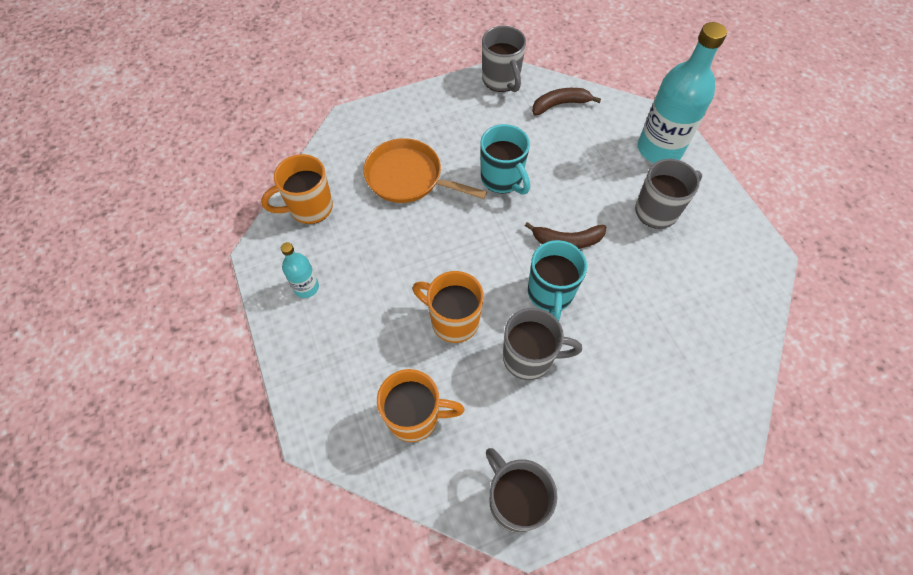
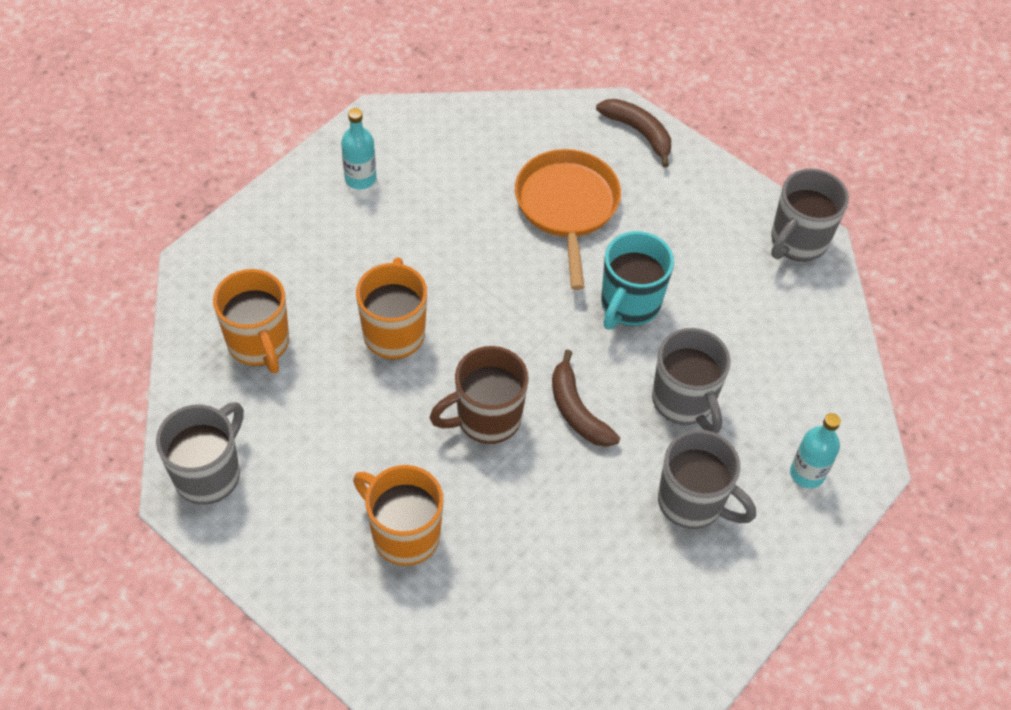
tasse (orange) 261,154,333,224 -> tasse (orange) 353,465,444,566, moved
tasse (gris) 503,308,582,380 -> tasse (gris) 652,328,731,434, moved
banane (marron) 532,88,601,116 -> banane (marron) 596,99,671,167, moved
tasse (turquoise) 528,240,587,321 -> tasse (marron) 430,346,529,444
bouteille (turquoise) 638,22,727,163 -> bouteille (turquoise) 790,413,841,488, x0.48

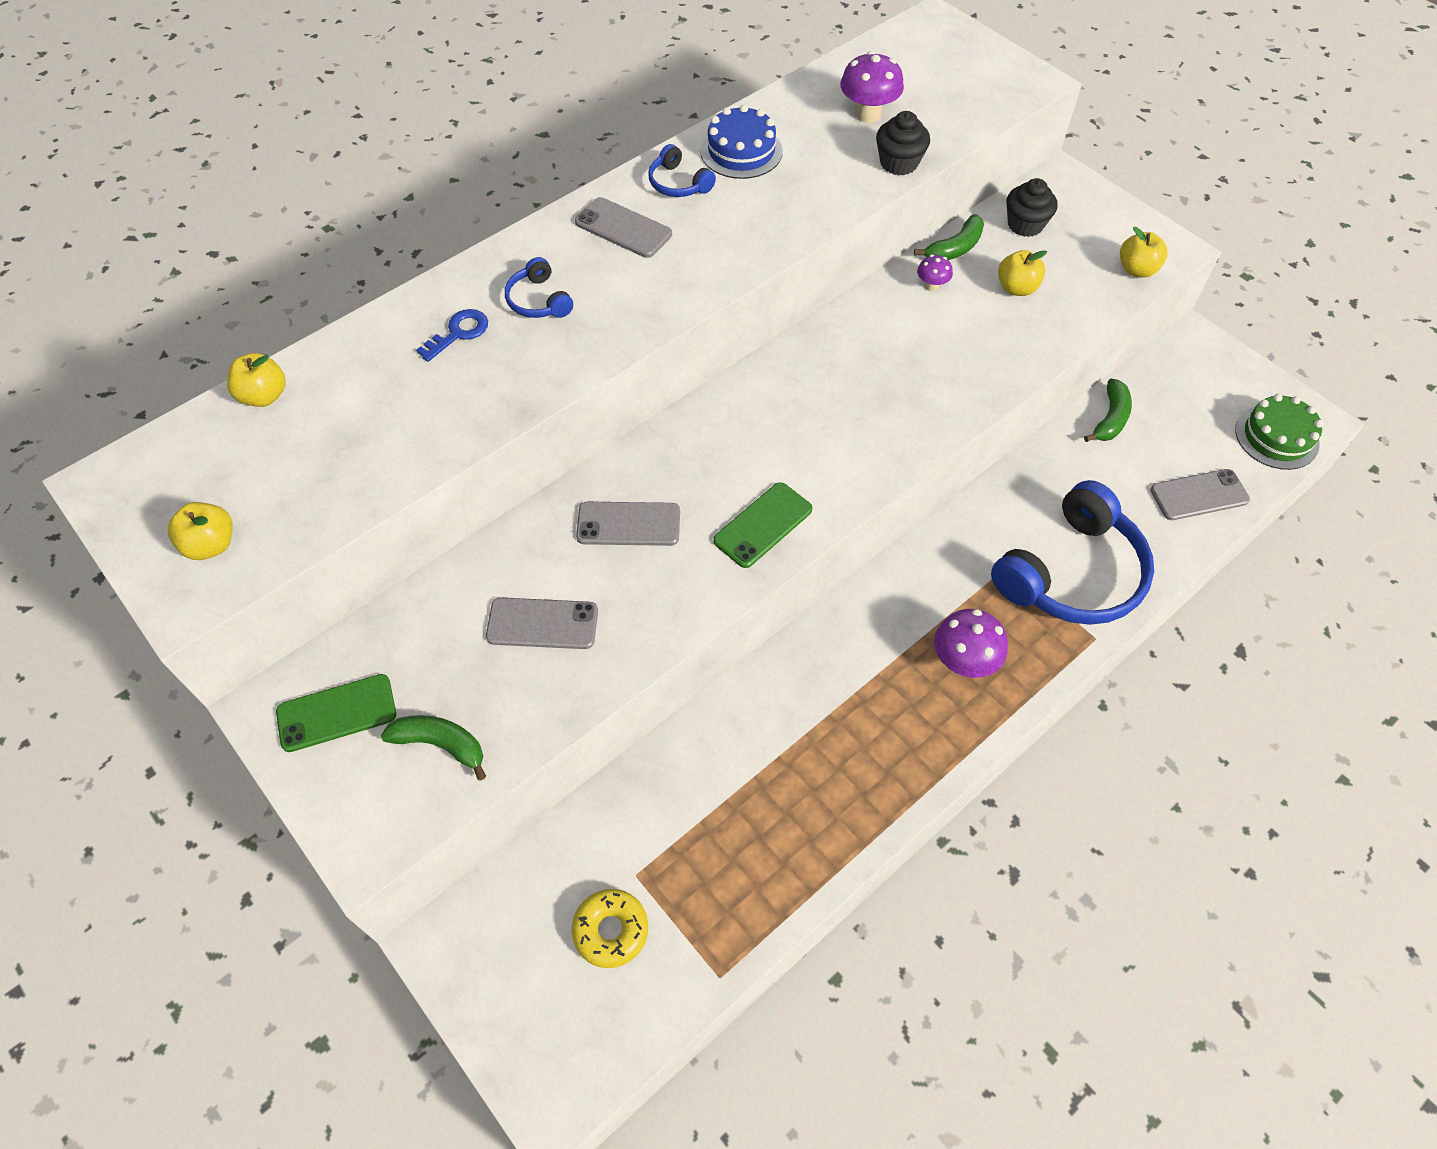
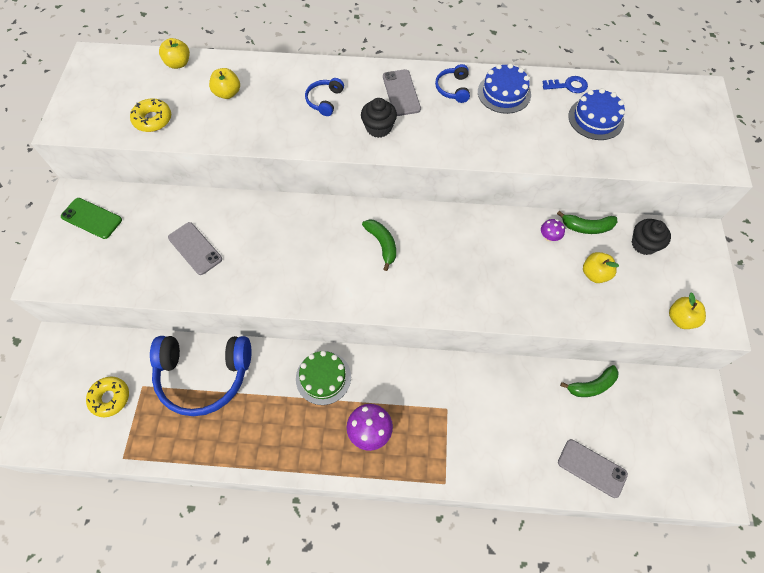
téléphone (gris) 576,502,680,546 -> none
téléphone (vert) 713,482,813,568 -> none
none -> beignet (jaune) 130,99,171,132
pomme (jaune) 168,502,233,560 -> pomme (jaune) 209,68,240,99, moved
banane (vert) 381,715,486,780 -> banane (vert) 362,219,396,271, moved
clé (bleu) 416,309,488,362 -> clé (bleu) 543,76,588,93, moved
muffin (noir) 876,111,930,175 -> muffin (noir) 361,98,397,138, moved
casque audio (bleu) 991,480,1154,625 -> casque audio (bleu) 150,336,251,416, moved
gâteau (vert) 1235,394,1323,470 -> gâteau (vert) 296,351,351,405, moved
champignon (violet) 840,51,904,123 -> gâteau (bleu) 568,88,625,140

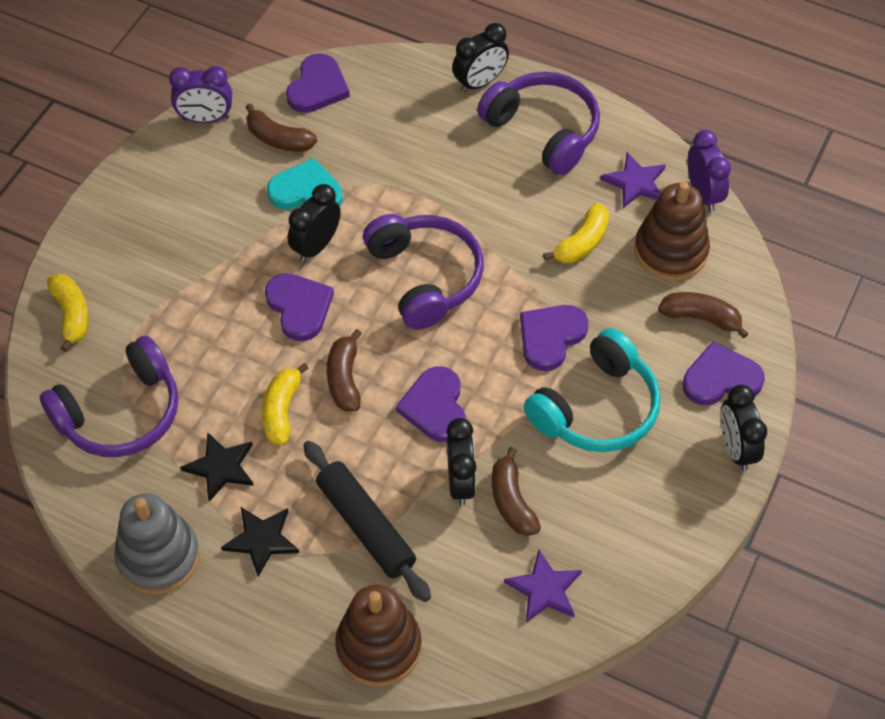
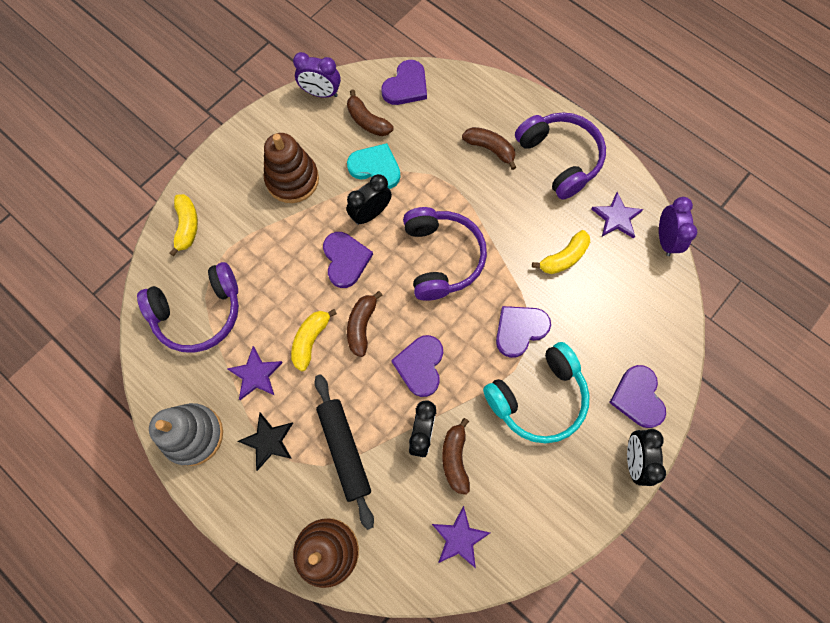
réveil (noir) 452,23,509,93 -> none
jouet à empiler (marron) 635,181,710,281 -> jouet à empiler (marron) 264,133,319,203, moved
banane (marron) 658,292,748,338 -> banane (marron) 462,127,517,170, moved
étoile (noir) 180,432,254,502 -> étoile (violet) 227,346,283,400
cœur (violet) 683,341,765,405 -> cœur (violet) 609,365,666,428, 105 degrees counterclockwise

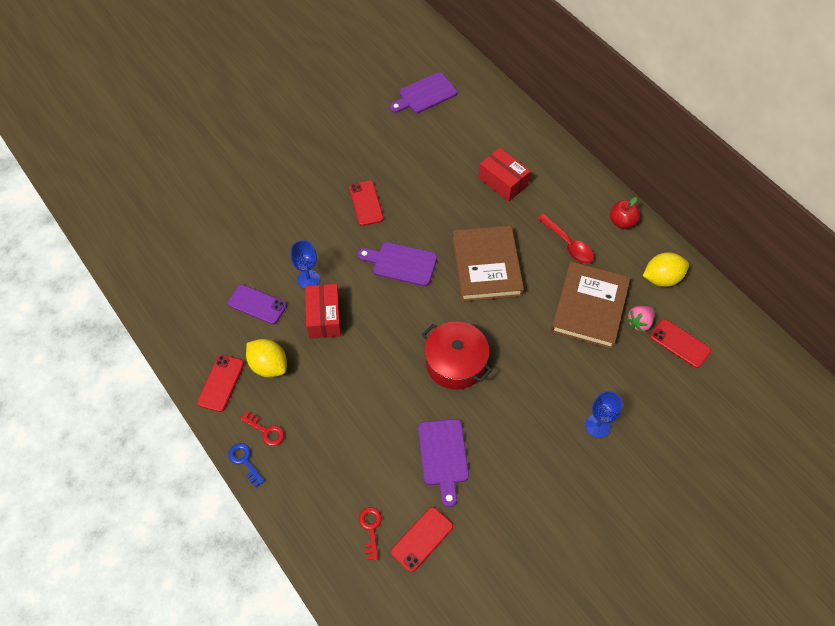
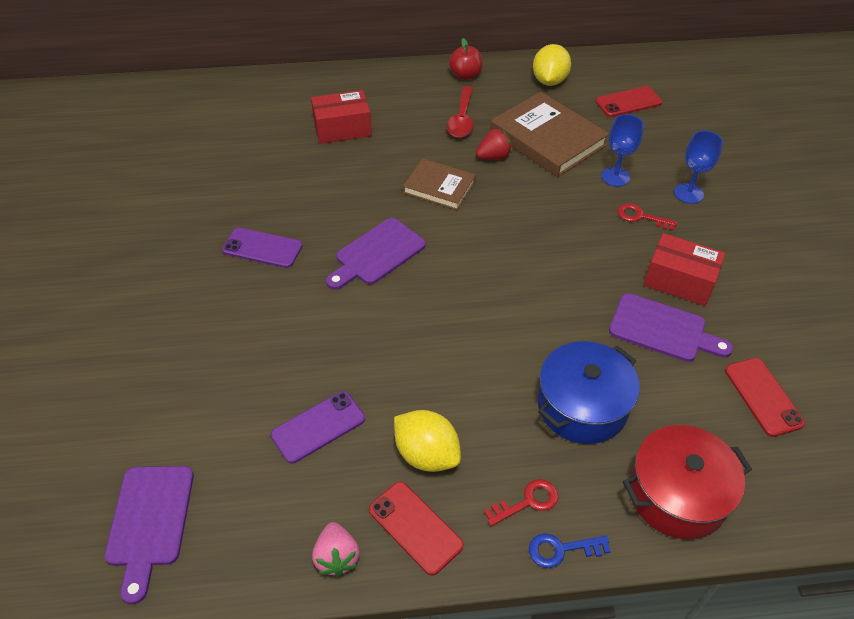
none -> fraise (rouge) 476,128,512,160
none -> marmite (bleu) 538,341,640,444
verre à pied (bleu) 290,240,320,289 -> verre à pied (bleu) 601,114,644,187, moved
boîte (rouge) 305,284,341,339 -> boîte (rouge) 643,233,725,306, moved
clé (rouge) 359,507,382,560 -> clé (rouge) 618,203,677,231, moved
planche à découper (violet) 390,72,457,113 -> planche à découper (violet) 105,466,194,604, moved
marmite (rouge) 422,321,492,390 -> marmite (rouge) 623,425,752,539, moved
fraise (rose) 626,306,655,332 -> fraise (rose) 312,522,360,577, moved
téléphone (rouge) 349,180,384,226 -> téléphone (violet) 222,228,302,268
citron (jaune) 246,339,287,377 -> citron (jaune) 394,410,461,472, 60 degrees clockwise
cuillère (rouge) 537,214,594,264 -> cuillère (rouge) 447,86,474,138, 105 degrees clockwise
livre (marron) 452,226,524,302 -> livre (marron) 403,158,476,210, x0.60

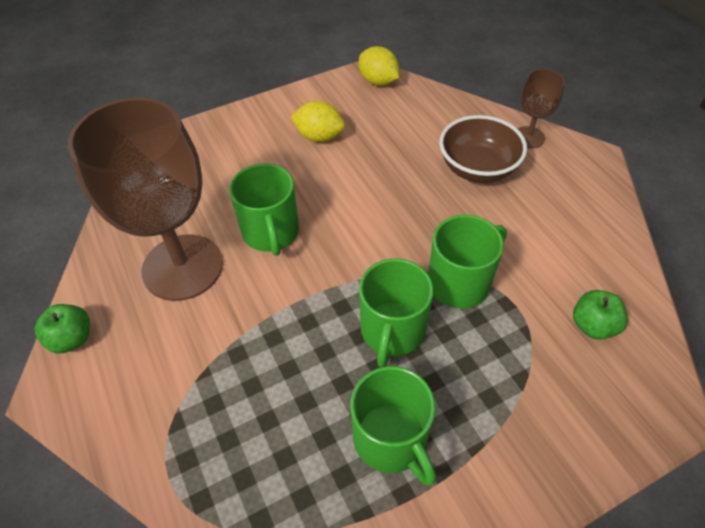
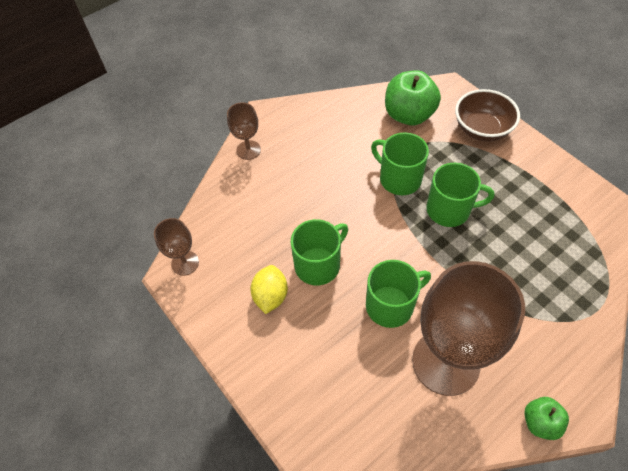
tasse (vert) 350,366,436,486 -> tasse (vert) 291,219,348,286, moved
bol (marron) 439,115,527,183 -> bol (marron) 455,89,520,141, moved
citron (jaune) 359,46,399,86 -> verre à pied (marron) 154,218,199,276
pomme (vert) 573,290,628,340 -> pomme (vert) 385,70,441,125, x1.84

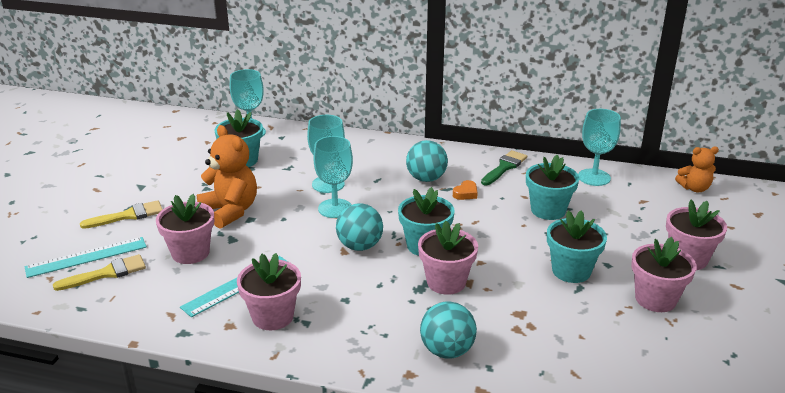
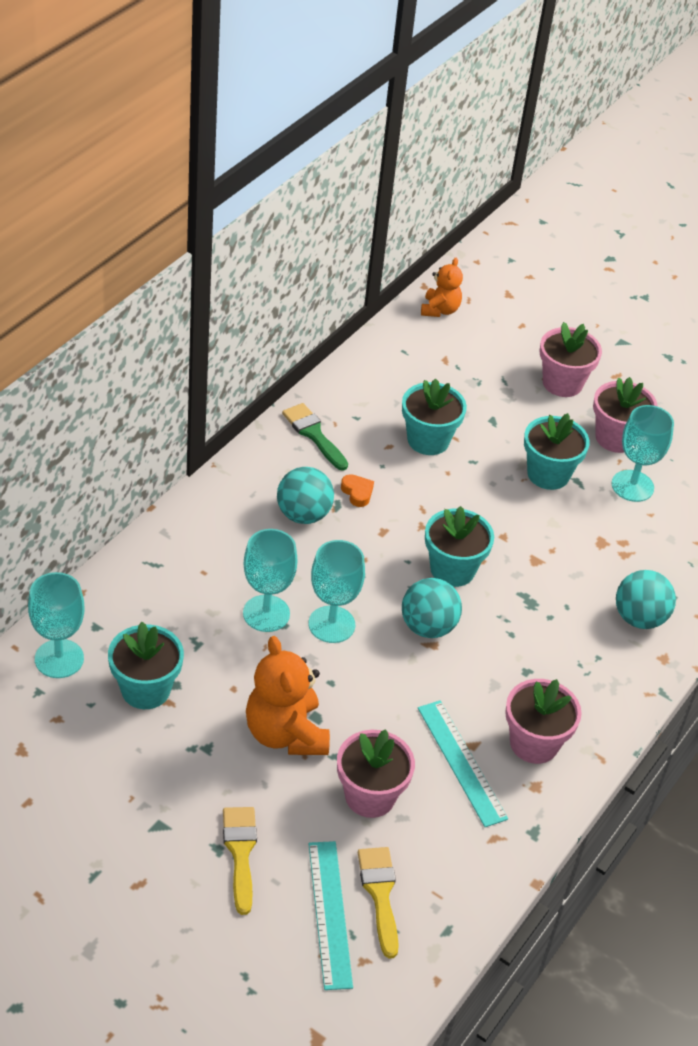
pot de fleurs (rose) 418,221,478,295 -> none
verre à pied (turquoise) 578,109,621,186 -> verre à pied (turquoise) 611,405,674,502, moved
ours en peluche (orange) 197,125,257,229 -> ours en peluche (orange) 246,636,330,755, 90 degrees counterclockwise

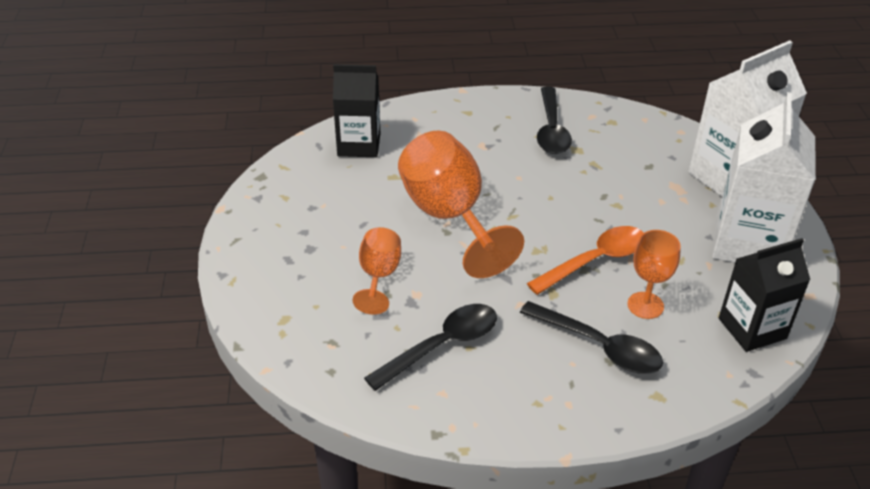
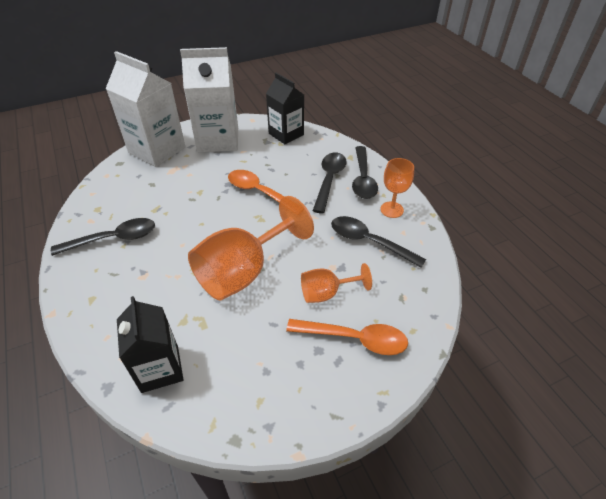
none -> cuillère (orange) 286,319,408,355
none -> cuillère (noir) 352,146,378,199
verre à pied (orange) 627,230,681,319 -> verre à pied (orange) 380,158,414,218, moved

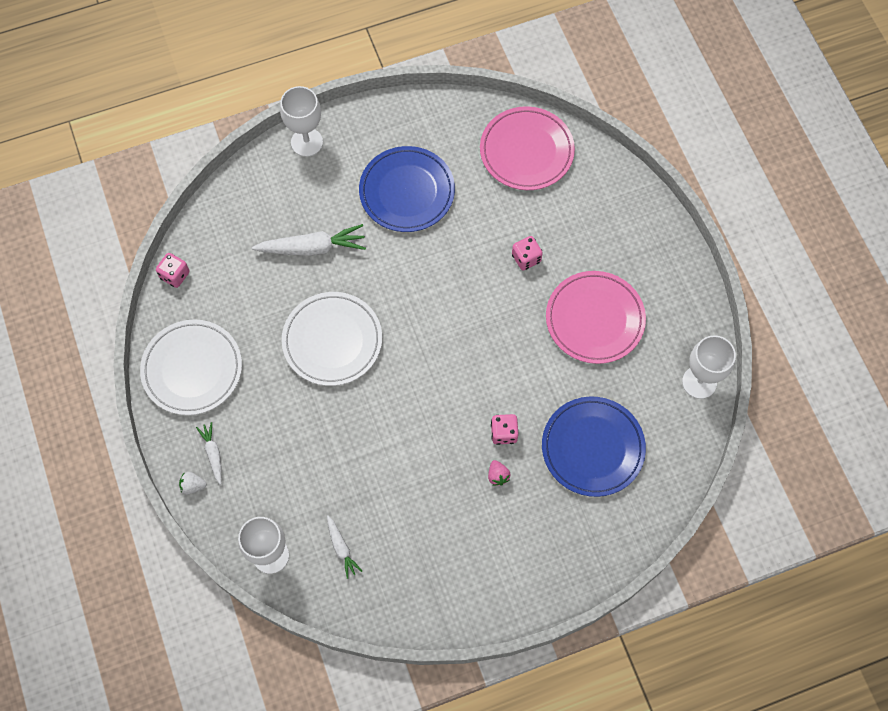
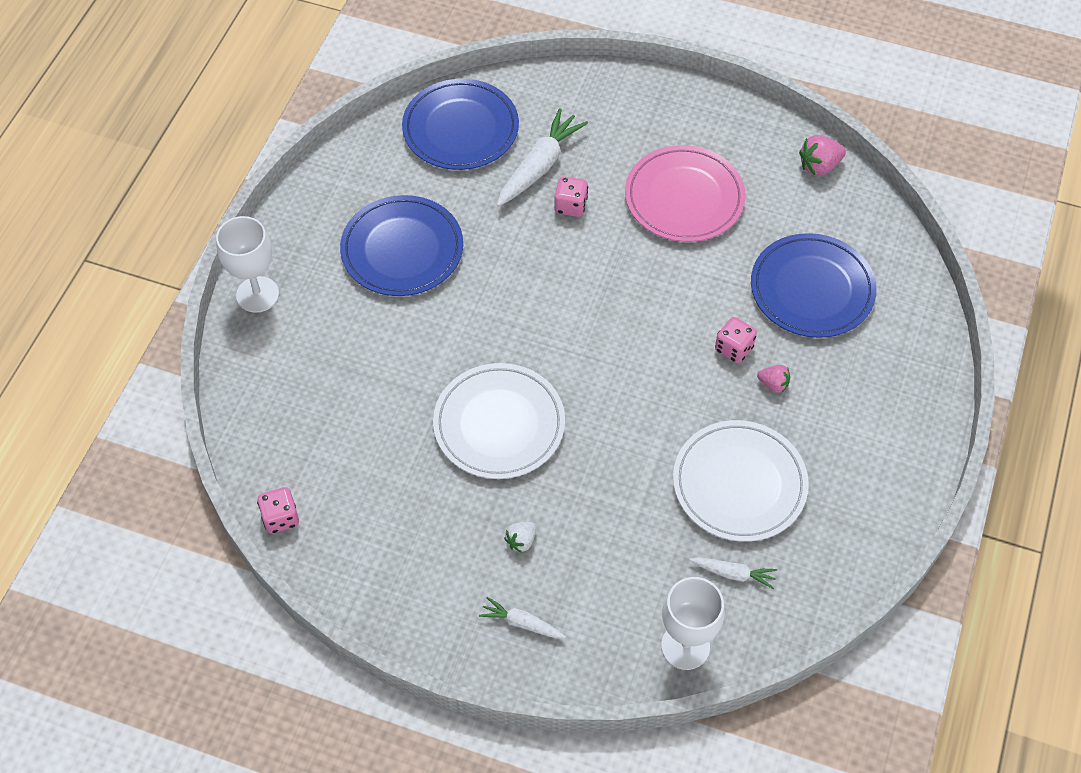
assiette (blanc) 140,319,242,415 -> assiette (blanc) 673,420,809,542, moved
fraise (blanc) 179,472,207,495 -> fraise (blanc) 504,522,536,553, moved
carotte (blanc) 252,224,366,256 -> carotte (blanc) 497,108,588,206, moved
verre à pied (blanc) 682,335,736,399 -> fraise (rose) 799,135,846,176
assiette (rose) 480,106,575,190 -> assiette (bleu) 402,79,519,170

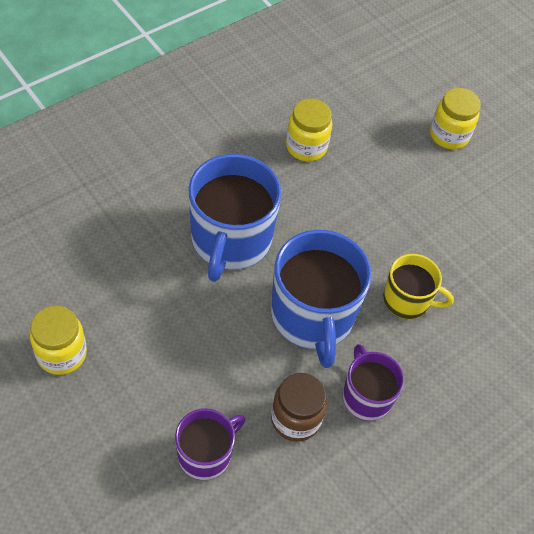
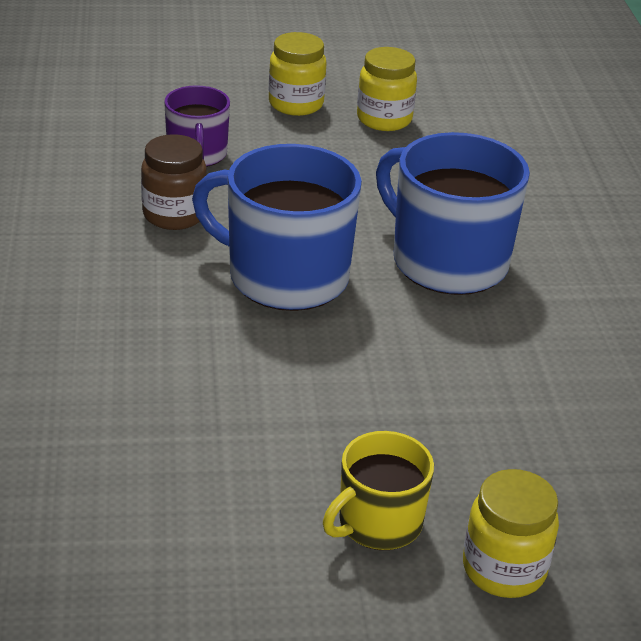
tasse (violet) 343,344,404,421 -> none
bocal (jaune) 286,99,332,161 -> bocal (jaune) 269,32,326,116, moved
tasse (jaune) 383,254,454,319 -> tasse (jaune) 323,431,434,550, moved

